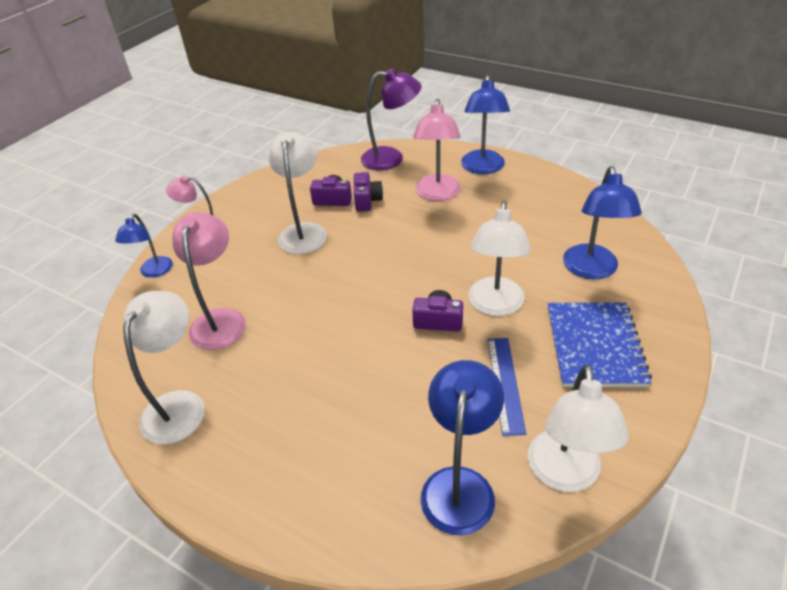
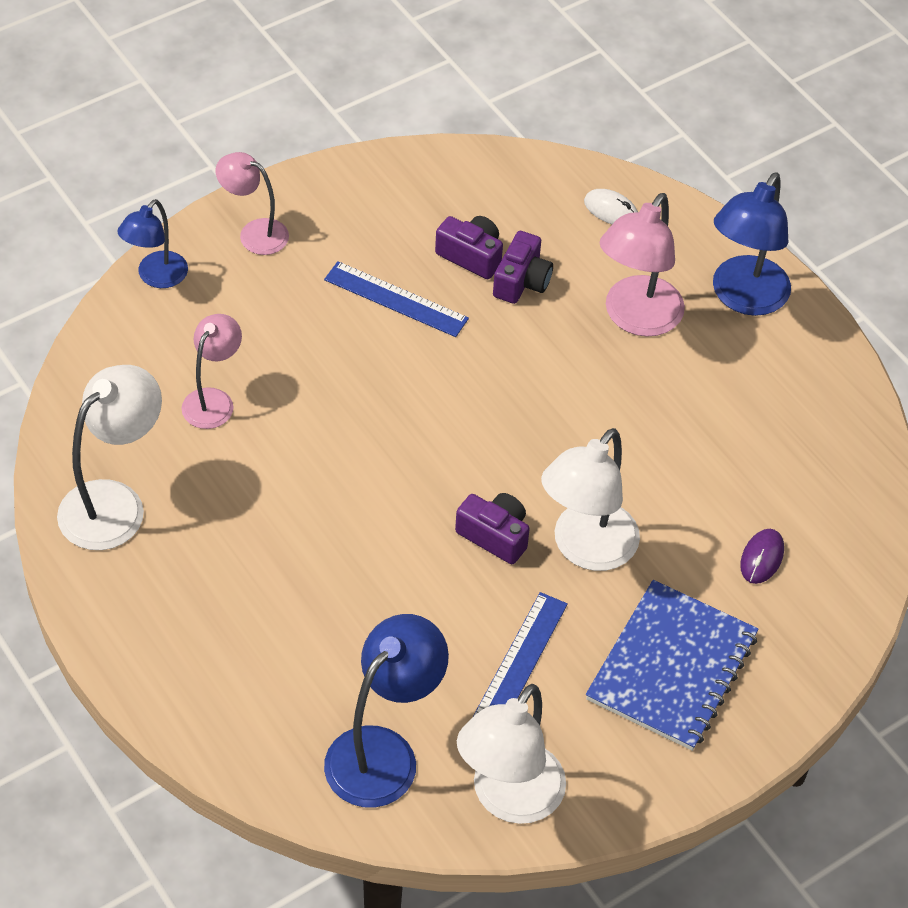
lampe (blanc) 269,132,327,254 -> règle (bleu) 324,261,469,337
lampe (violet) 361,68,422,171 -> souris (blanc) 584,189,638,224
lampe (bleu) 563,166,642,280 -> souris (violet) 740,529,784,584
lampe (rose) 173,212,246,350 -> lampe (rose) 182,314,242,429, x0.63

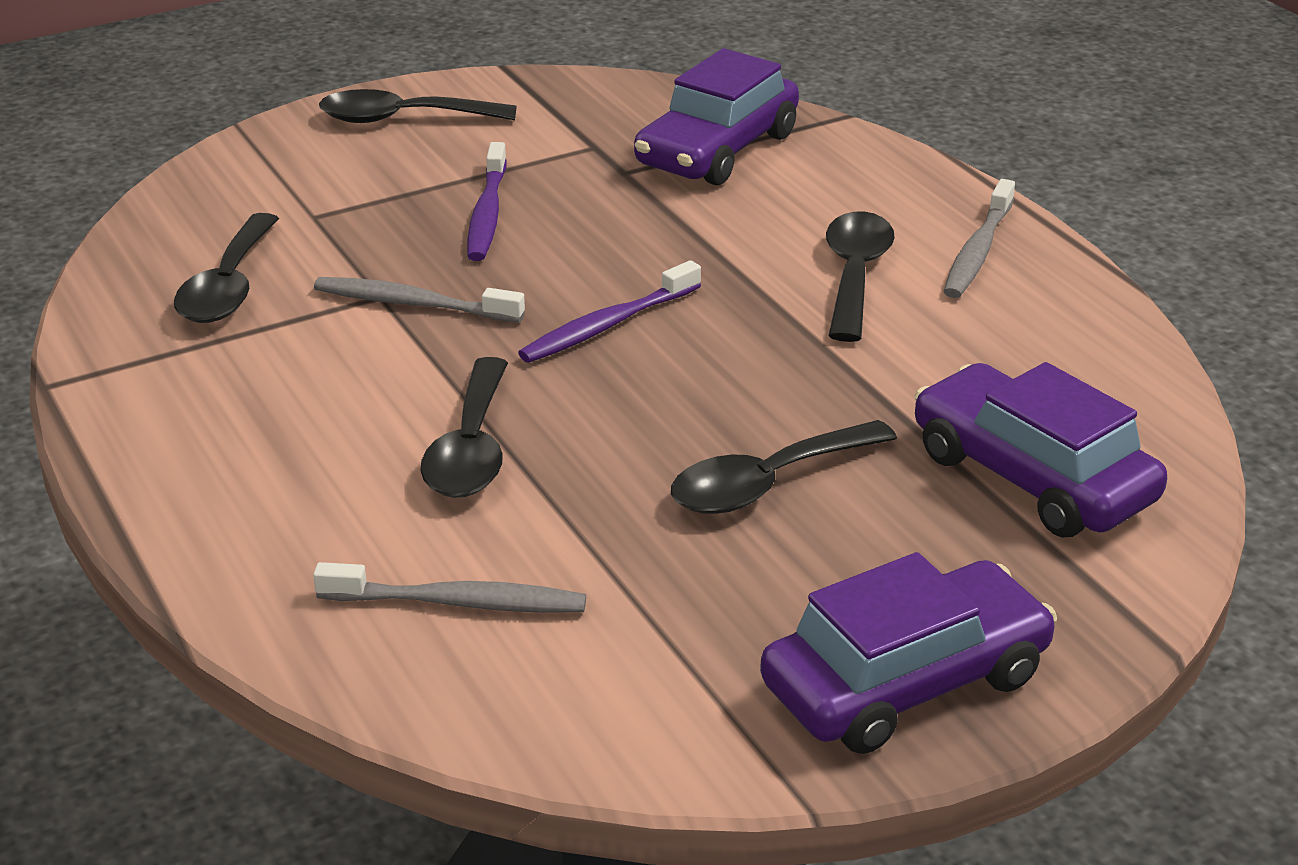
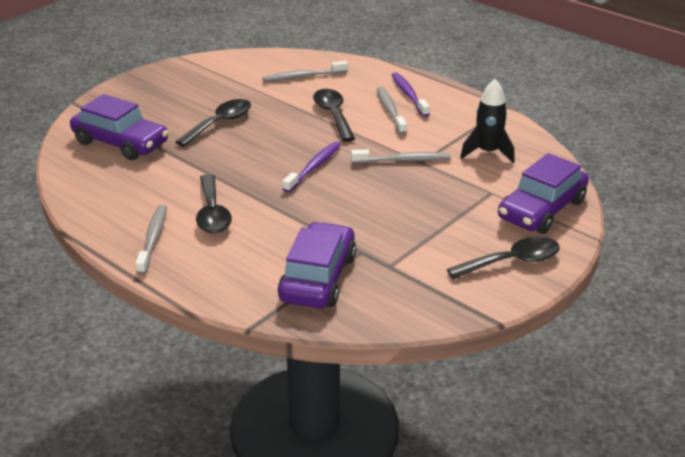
none -> brosse à dents (gris) 377,87,407,134
brosse à dents (violet) 467,142,507,261 -> brosse à dents (violet) 392,72,430,117, moved
voiture (violet) 760,552,1057,754 -> voiture (violet) 498,153,589,234, moved
cuillère (noir) 174,213,279,323 -> fusée (noir) 460,79,515,163

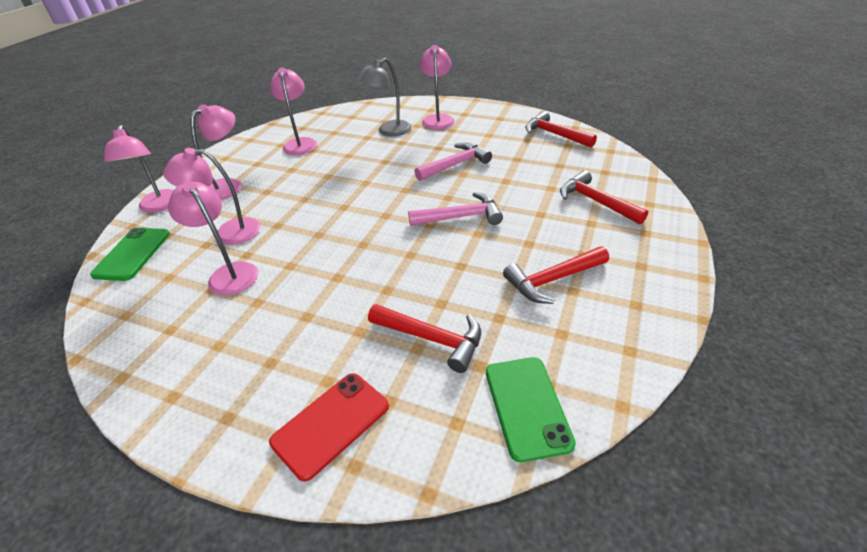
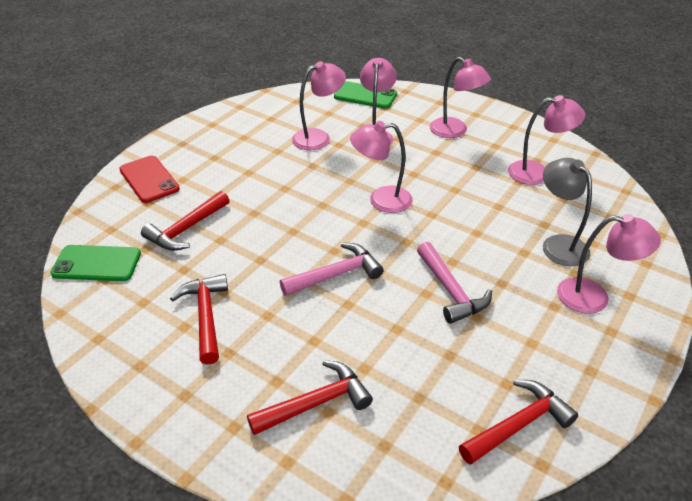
lampe (rose) 104,125,174,213 -> lampe (rose) 350,121,413,213, moved
marteau (rose) 408,192,503,226 -> marteau (rose) 280,243,384,296, 120 degrees counterclockwise

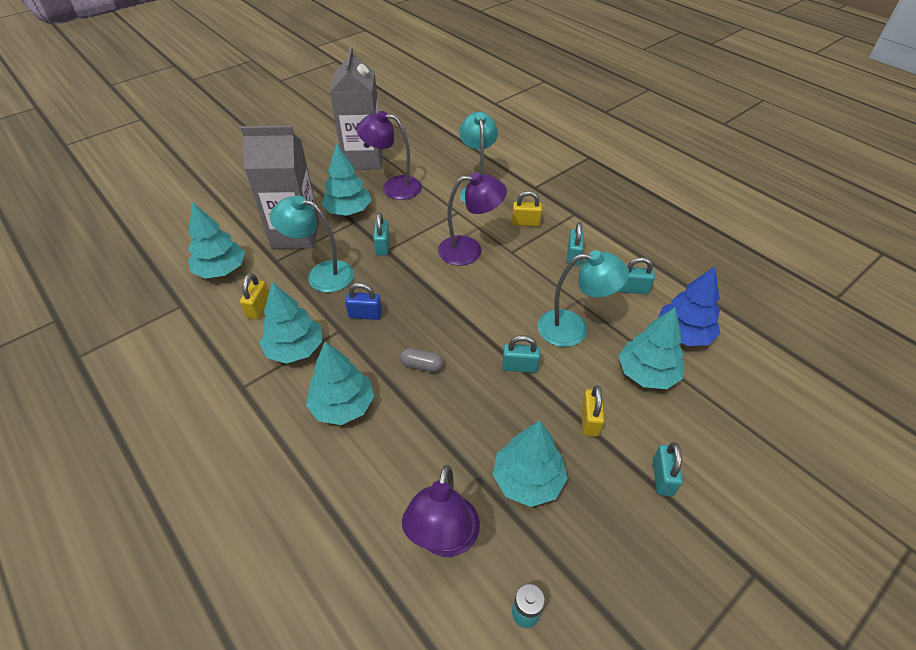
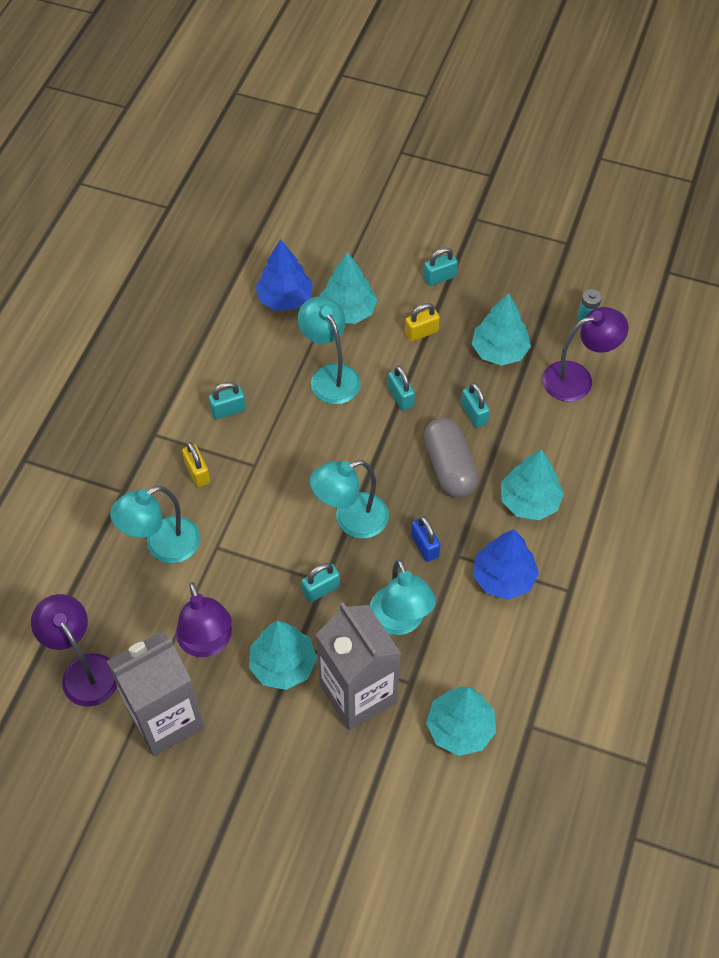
cadenas (jaune) 240,273,269,320 -> none
none -> lampe (turquoise) 310,460,389,538
lampe (violet) 438,172,507,266 -> lampe (violet) 31,594,117,707, moved
cadenas (turquoise) 618,257,655,294 -> cadenas (turquoise) 461,383,490,428, moved
arbre (turquoise) 259,282,322,364 -> arbre (bleu) 473,529,539,600
gélule (gris) 400,348,444,372 -> gélule (gris) 424,418,478,498, x2.01

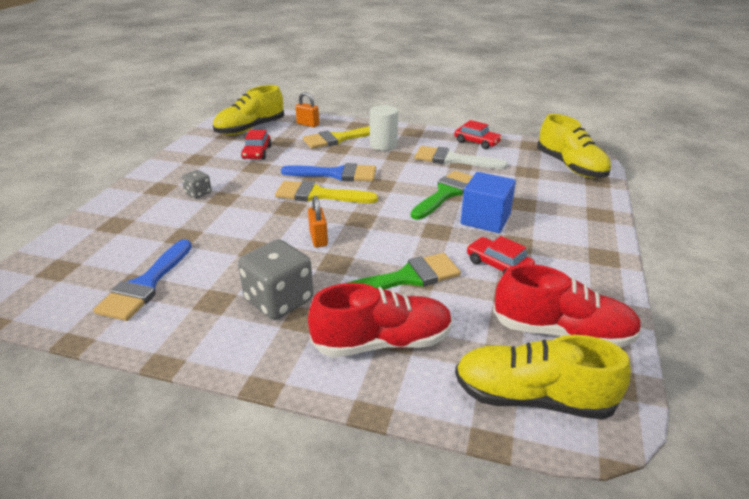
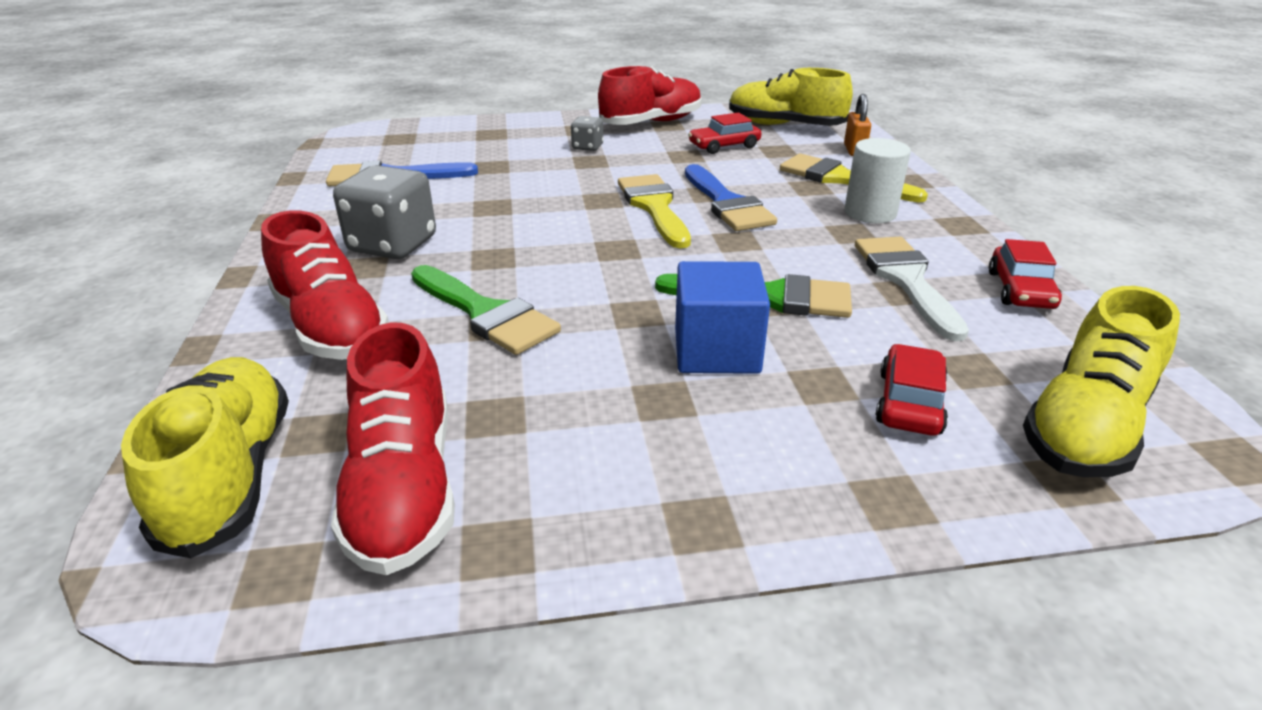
cadenas (orange) 308,196,328,247 -> none
none -> chaussure (rouge) 598,66,702,125
voiture (rouge) 467,236,535,274 -> voiture (rouge) 876,344,948,436, moved

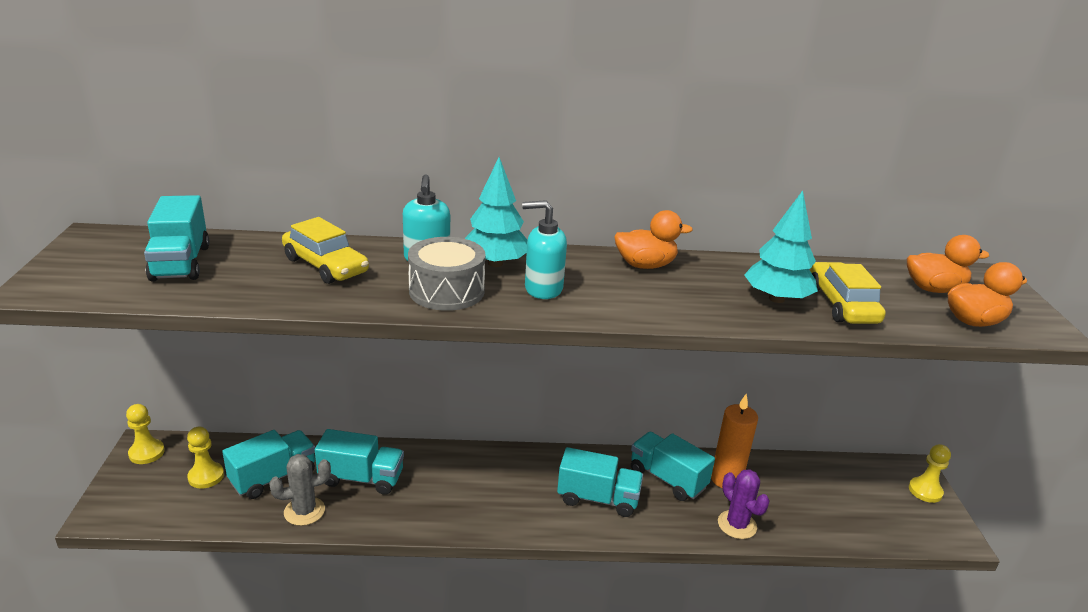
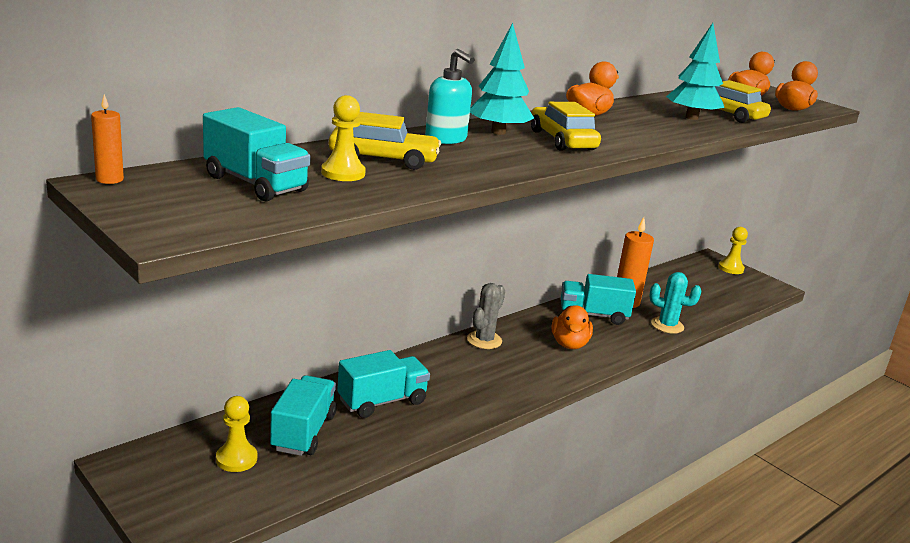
tambour (gris) 408,237,486,311 -> none
none -> bougie (orange) 91,94,124,184
pion (jaune) 126,404,165,464 -> pion (jaune) 321,95,366,181, moved
cactus (gris) 269,454,331,526 -> cactus (gris) 467,283,505,349, moved
distributeur de savon (turquoise) 522,200,567,299 -> voiture (jaune) 531,102,601,151
camion (turquoise) 557,447,643,517 -> canard (orange) 551,305,593,349
cactus (violet) 718,470,770,539 -> cactus (turquoise) 649,272,701,334

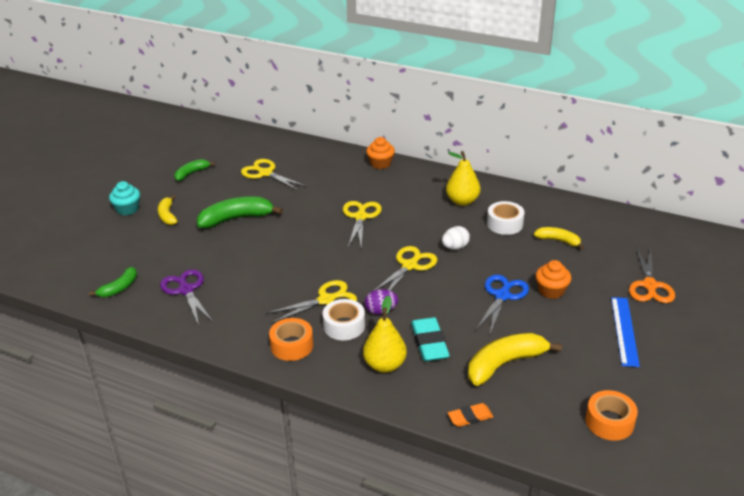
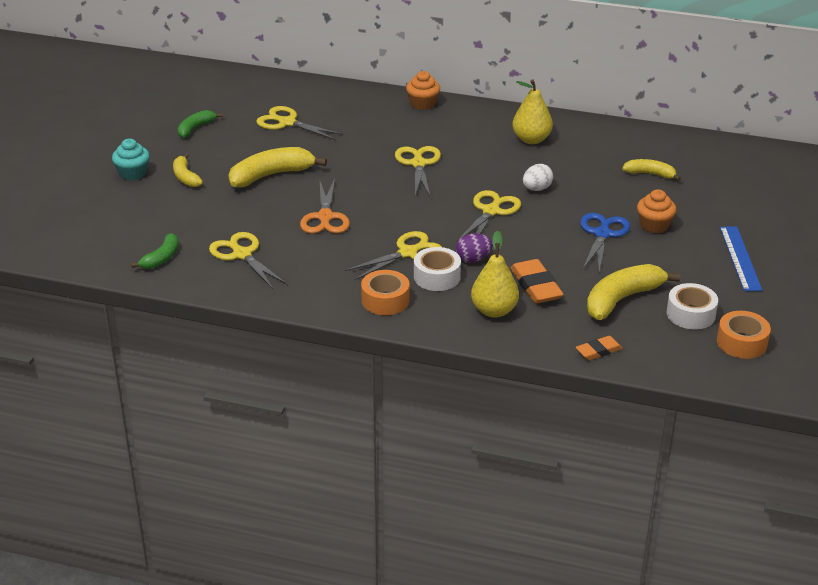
ruban adhésif (blanc) 487,201,524,235 -> ruban adhésif (blanc) 666,283,718,330, moved
ciseaux (orange) 629,247,675,303 -> ciseaux (orange) 300,179,350,234, moved
ciseaux (violet) 160,269,213,326 -> ciseaux (jaune) 209,232,287,289
banane (vert) 197,196,283,228 -> banane (jaune) 228,147,327,187
gomme (turquoise) 411,317,450,361 -> gomme (orange) 510,259,564,304

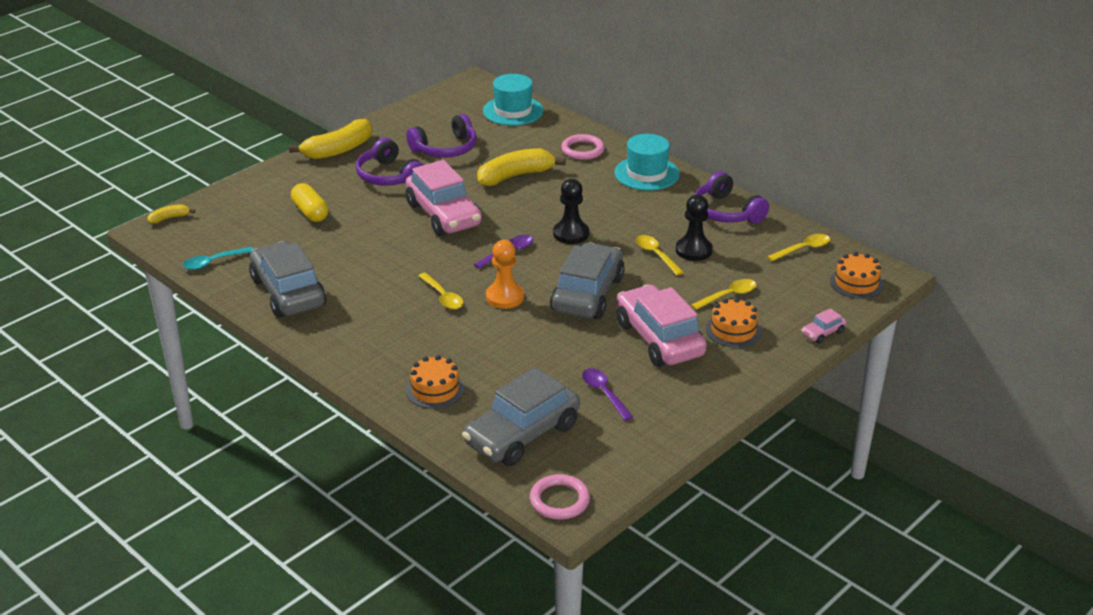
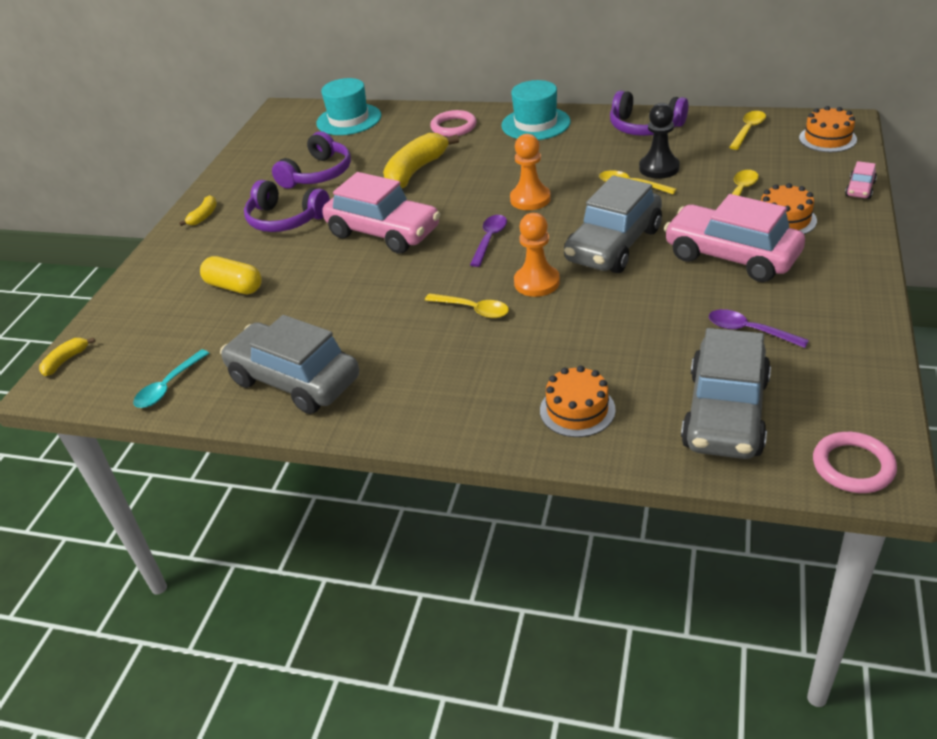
pion (noir) 553,179,589,244 -> pion (orange) 510,134,551,210
voiture (gris) 550,242,625,319 -> voiture (gris) 564,175,662,273, 135 degrees counterclockwise
banane (jaune) 289,119,372,160 -> banane (jaune) 179,195,217,226, x0.48

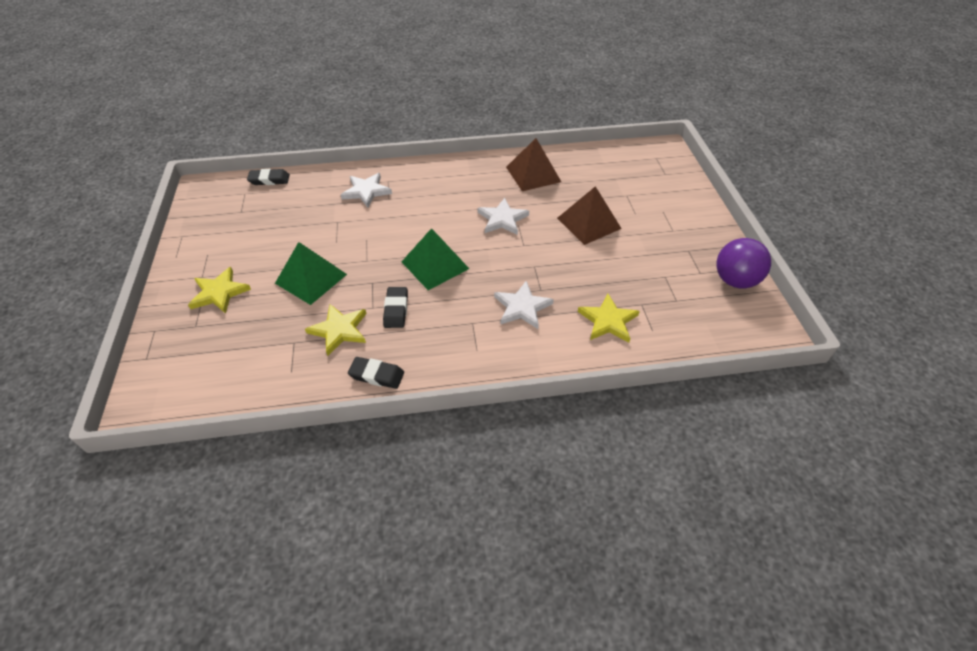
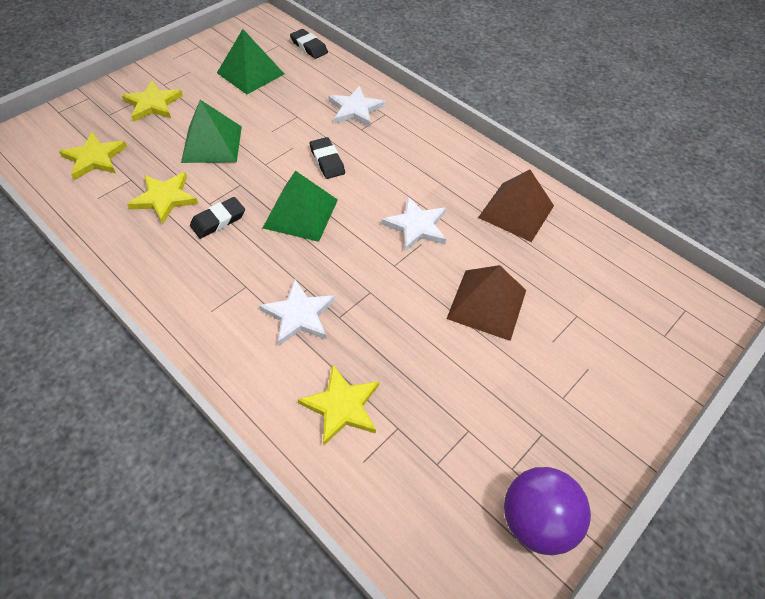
none -> étoile (jaune) 59,132,127,180
none -> pyramide (vert) 217,29,284,94
gomme (noir) 348,357,404,389 -> gomme (noir) 309,137,345,179, moved

